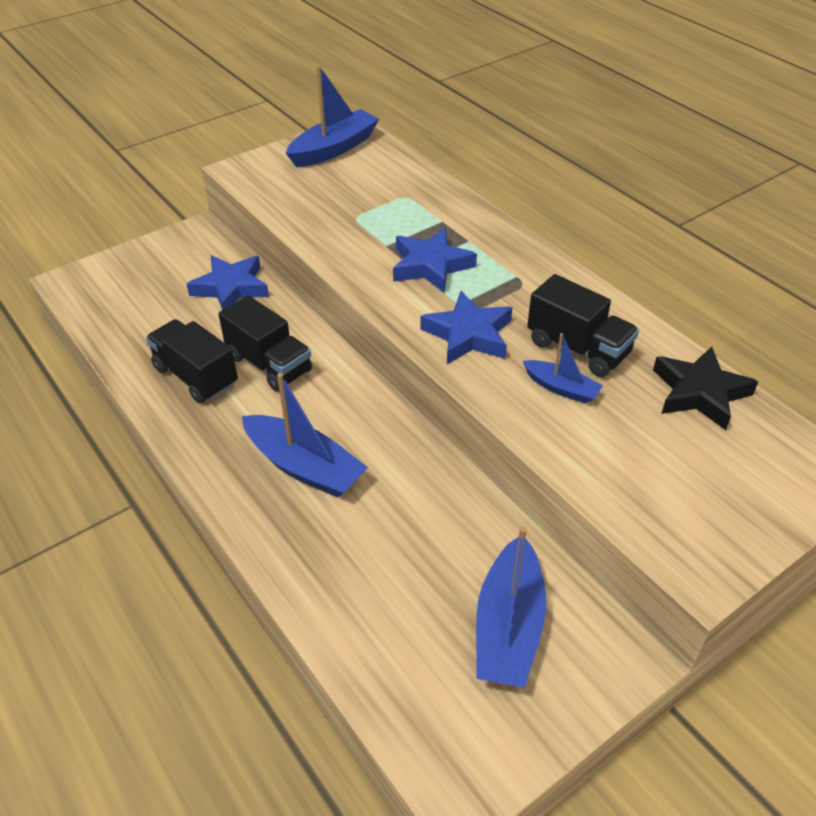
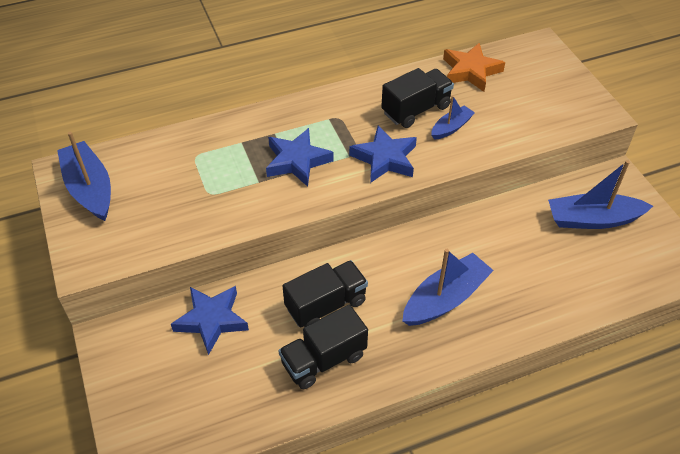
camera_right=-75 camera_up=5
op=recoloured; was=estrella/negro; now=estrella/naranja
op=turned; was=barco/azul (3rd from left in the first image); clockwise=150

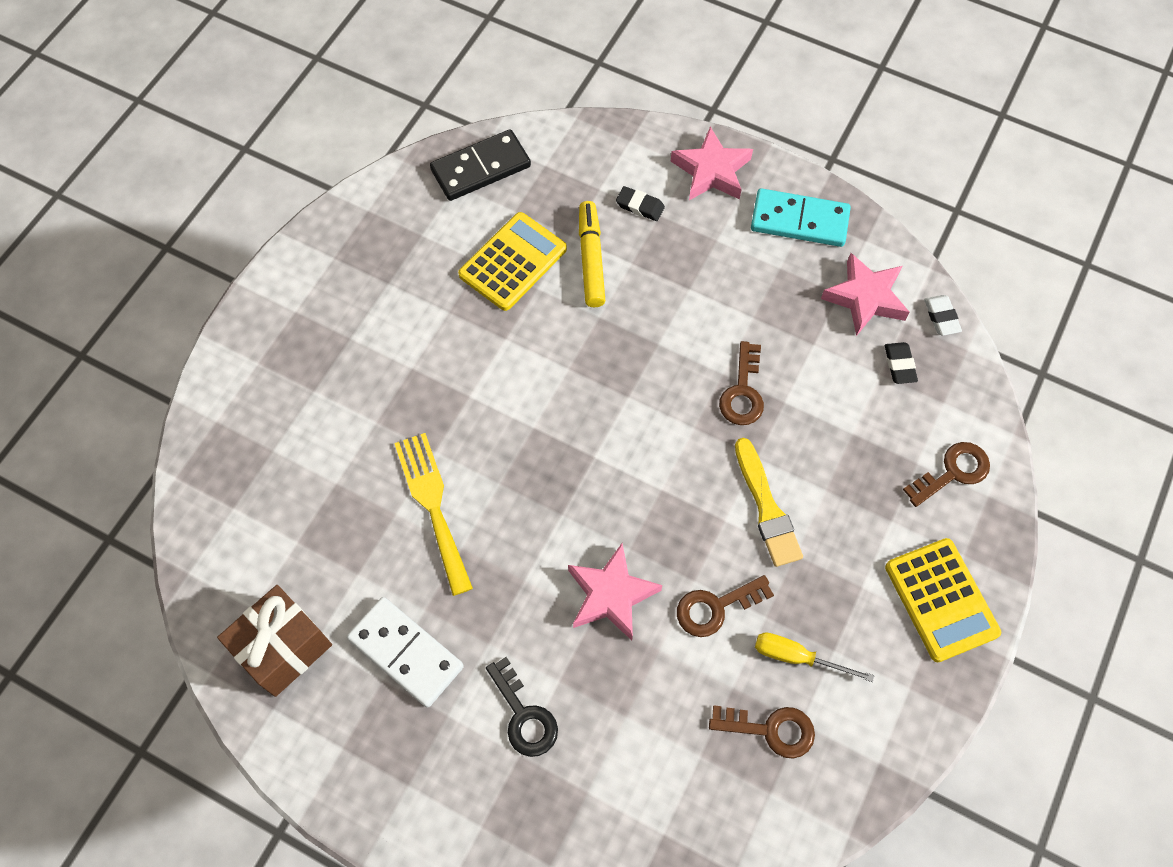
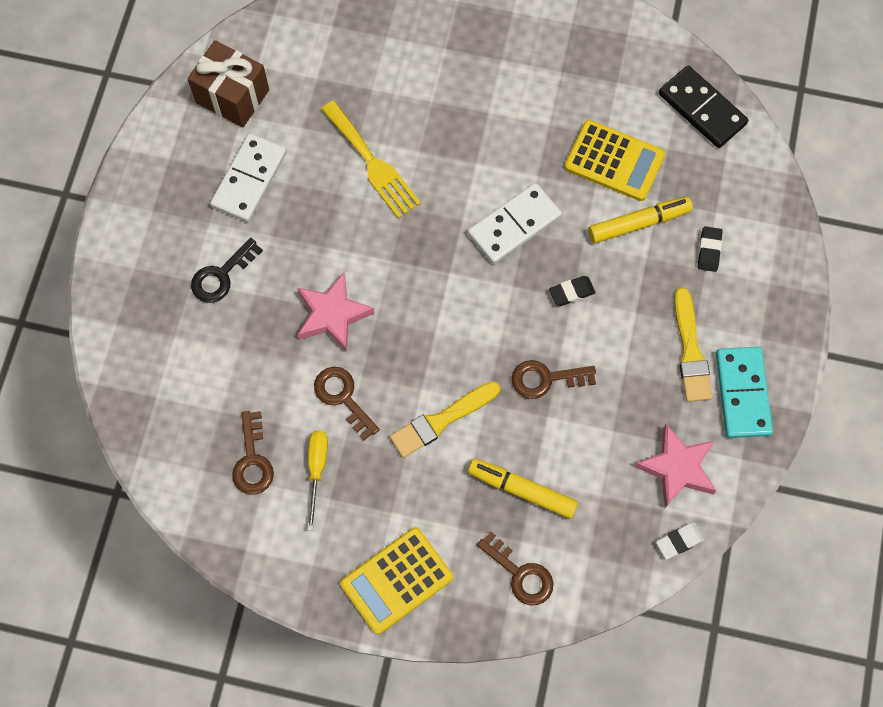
camera_right=75 camera_up=5
op=removed; was=estrella/rosa (2nd from left)
op=added; now=ficha de dominó/blanco (2nd from left)
op=added; now=rotulador/amarillo (1st from left)
op=added; now=pincel/amarillo (2nd from left)
op=moved; was=goma de borrar/negro (2nd from left in the first image); now=goma de borrar/negro (1st from left)
op=turned; was=tenedor/amarillo; clockwise=90

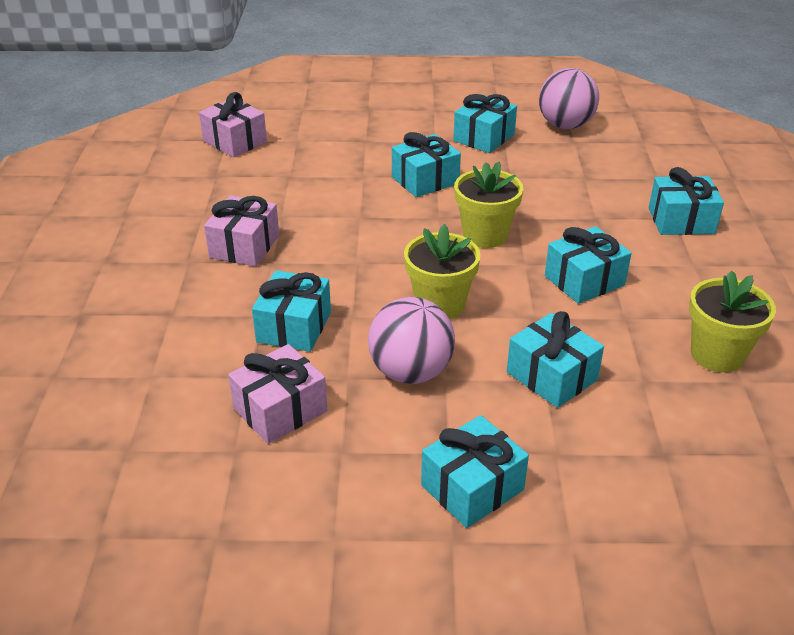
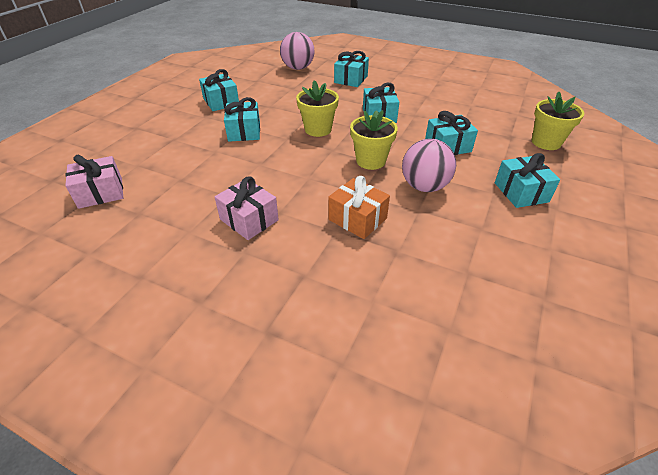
camera_right=-65 camera_up=5
op=removed; was=regalo/rosa (3rd from left)
op=moved; was=pelota/rosa (2nd from left in the first image); now=pelota/rosa (1st from left)
op=moved; was=maceta/amarillo (3rd from left)
op=recoloured; was=regalo/turquesa (1st from left); now=regalo/naranja

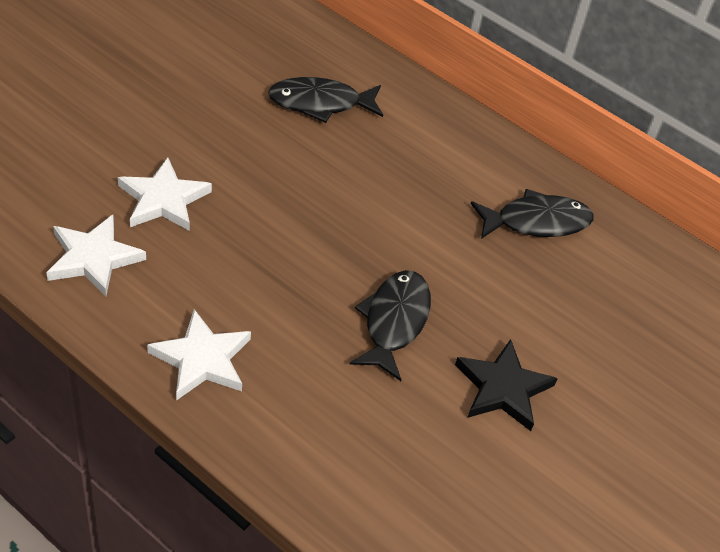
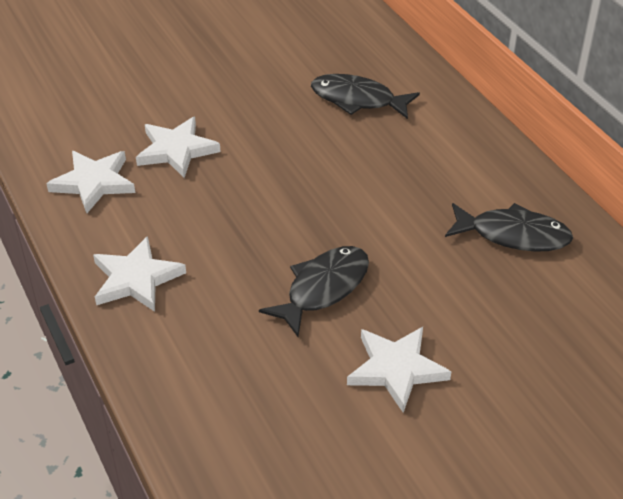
camera_right=30 camera_up=-5
op=recoloured; was=estrella/negro; now=estrella/blanco (4th from left)

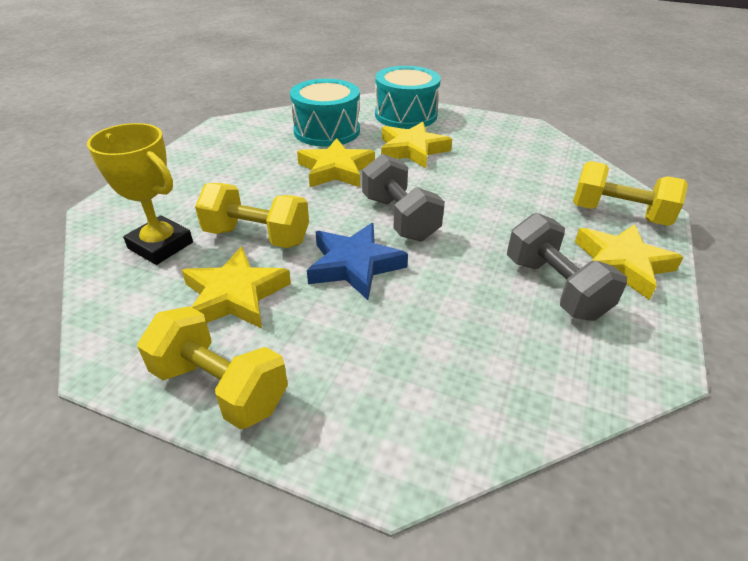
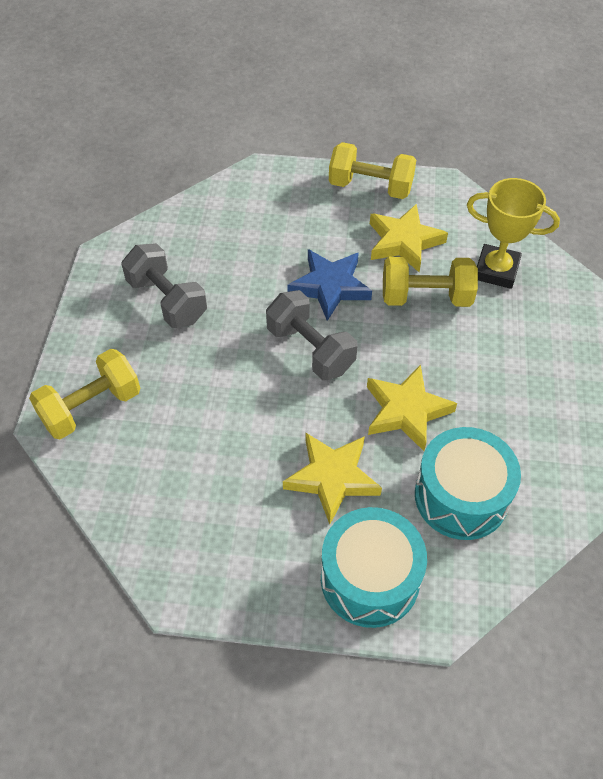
camera_right=165 camera_up=15
op=removed; was=estrella/amarillo (4th from left)
op=turned; was=mancuerna/amarillo (3rd from left in the first image); clockwise=-45

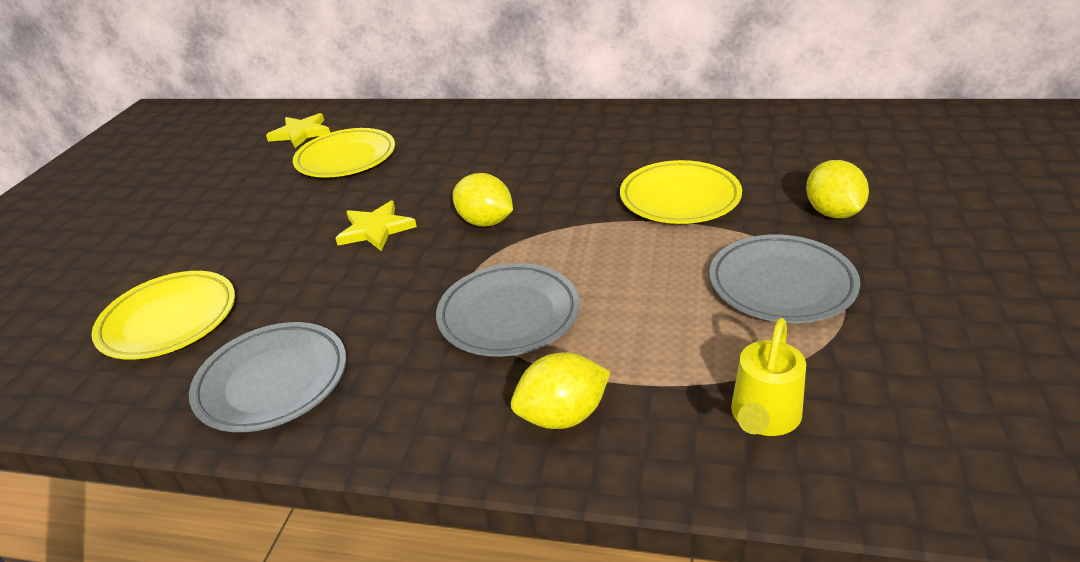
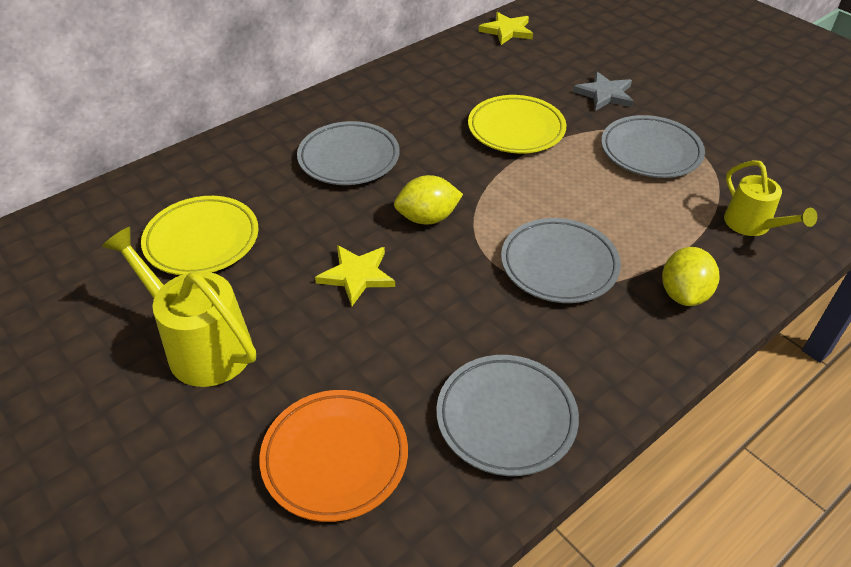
camera_right=-55 camera_up=10
op=added; now=regadera/amarillo (1st from left)
op=added; now=plato/gris (1st from left)
op=moved; was=estrella/amarillo (1st from left in the first image); now=estrella/amarillo (2nd from left)
op=replaced; was=limón/amarillo (3rd from left); now=estrella/gris
op=recoloured; was=plato/amarillo (1st from left); now=plato/naranja

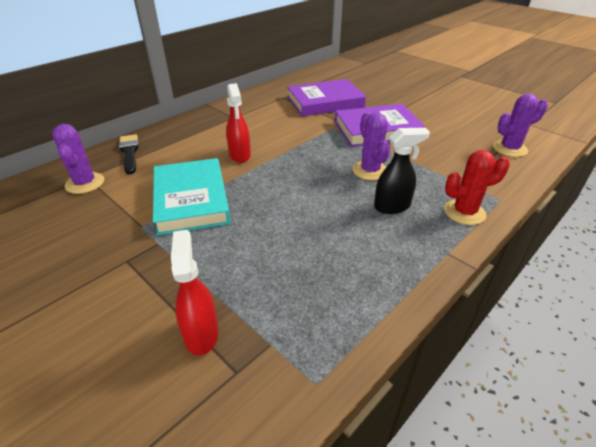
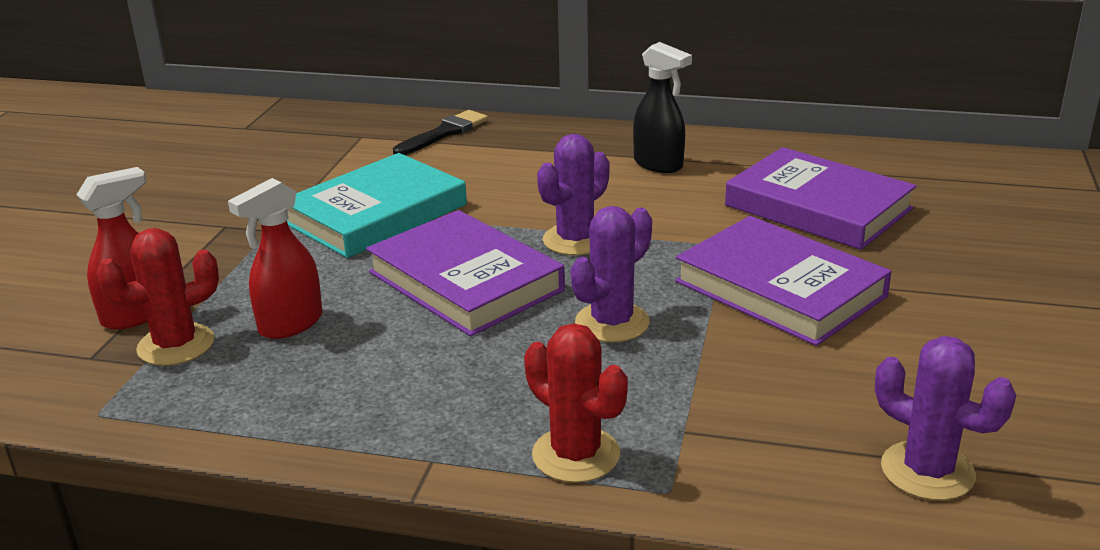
camera_right=60 camera_up=-10
op=added; now=cactus/rojo (1st from left)
op=added; now=libro/morado (1st from left)
op=moved; was=cactus/morado (1st from left)
op=moved; was=pulverizador/rojo (2nd from left)
op=moved; was=pulverizador/negro

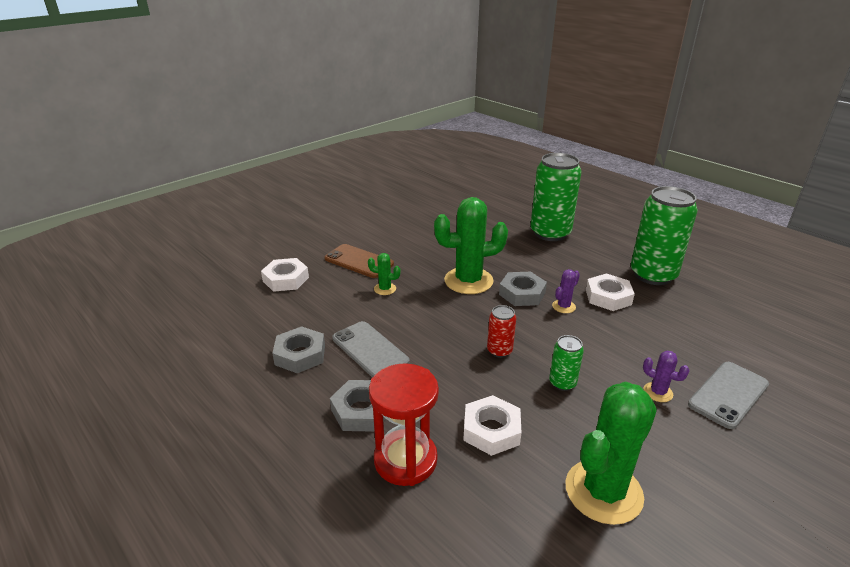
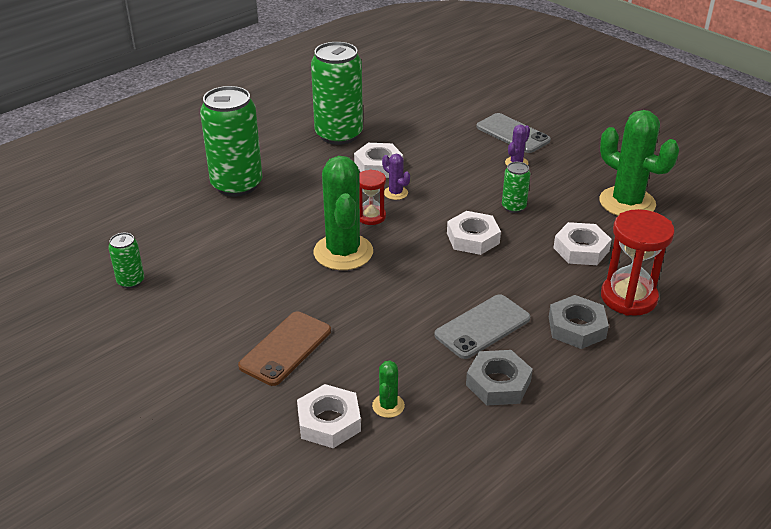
camera_right=-90 camera_up=5
op=added; now=lata/verde (1st from left)
op=moved; was=cactus/verde (1st from left in the first image); now=cactus/verde (2nd from left)
op=replaced; was=lata/rojo; now=tuerca/blanco (3rd from left)
op=replaced; was=tuerca/gris (3rd from left); now=reloj de arena/rojo (1st from left)

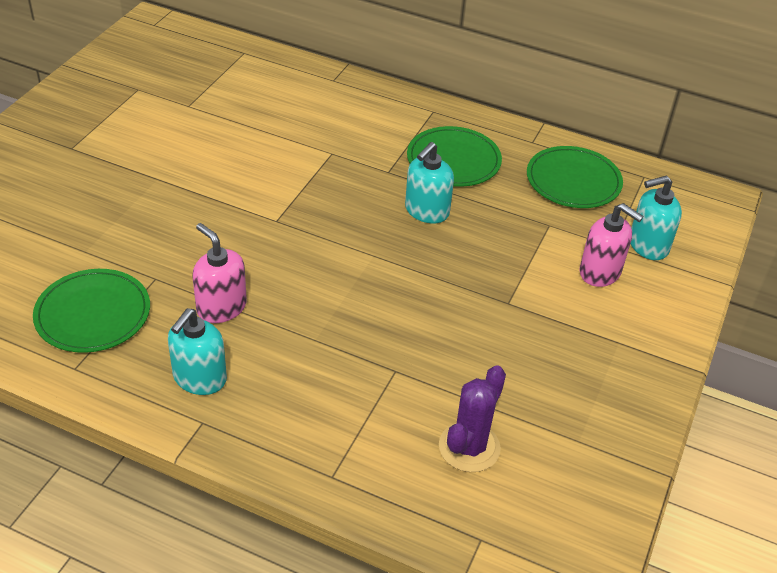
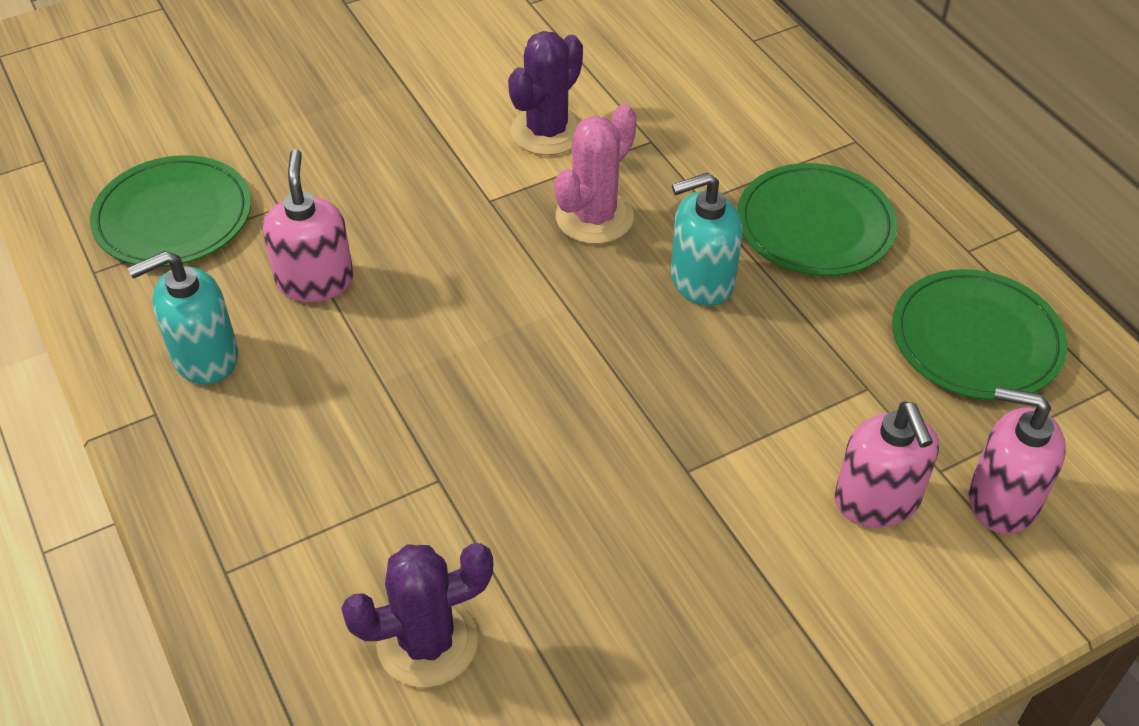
camera_right=40 camera_up=5
op=added; now=cactus/morado (2nd from left)
op=added; now=cactus/rosa
op=recoloured; was=dispensador de jabón/turquesa (3rd from left); now=dispensador de jabón/rosa (3rd from left)

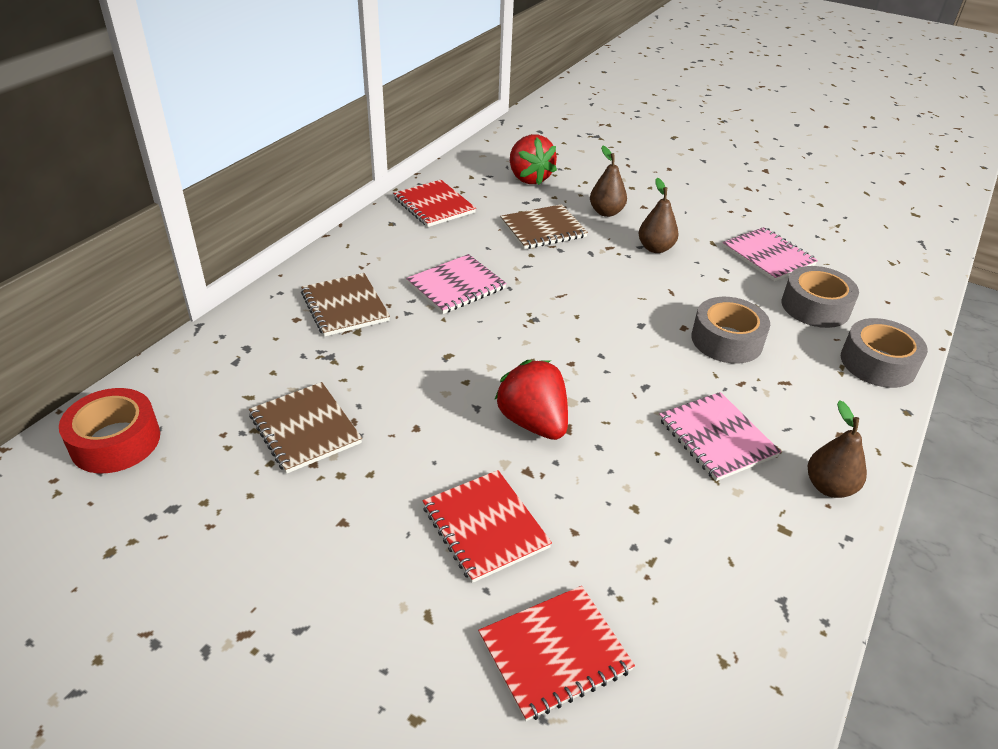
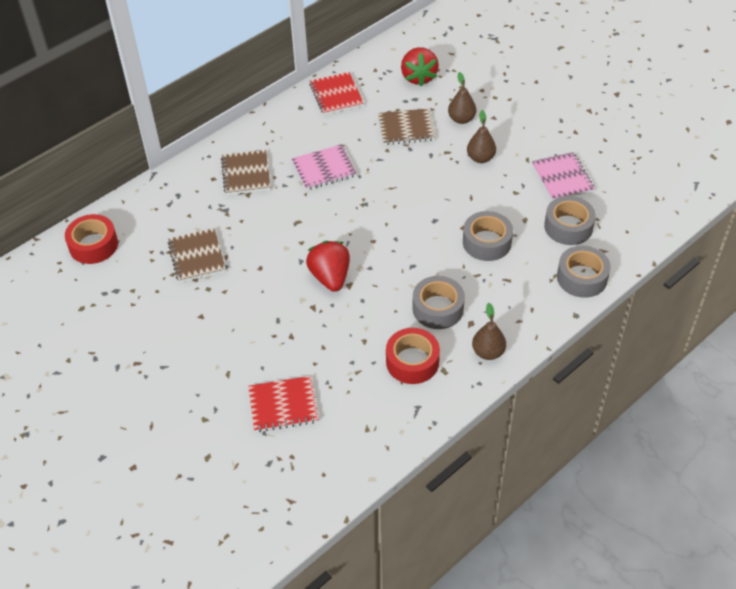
camera_right=20 camera_up=10
op=removed; was=cuaderno/rojo (2nd from left)
op=added; now=cinta adhesiva/rojo (2nd from left)
op=replaced; was=cuaderno/rosa (2nd from left); now=cinta adhesiva/gris (1st from left)

